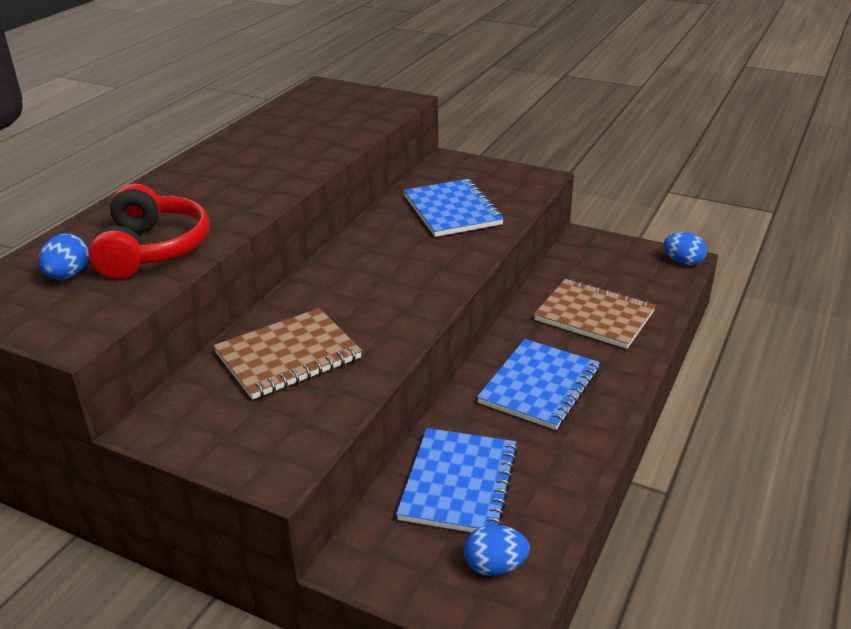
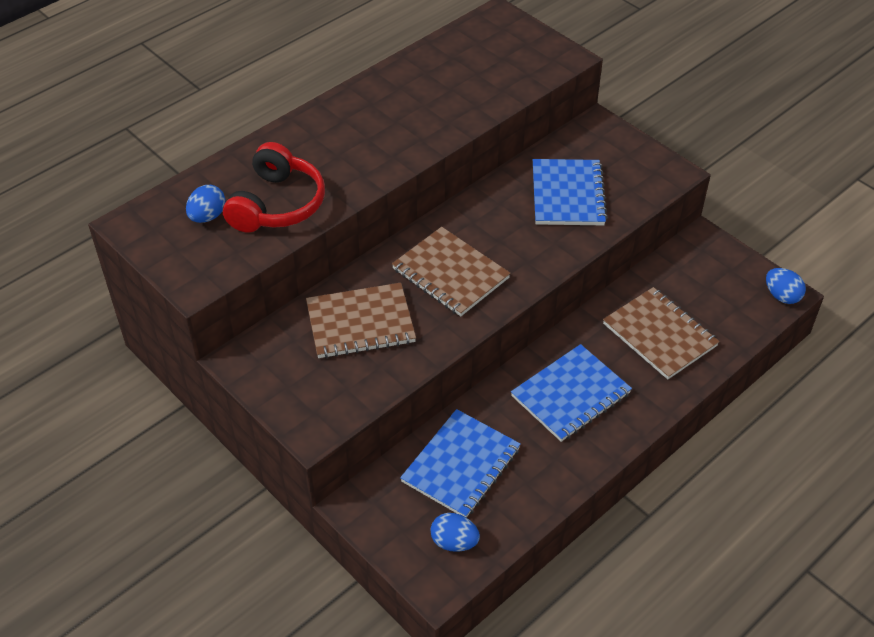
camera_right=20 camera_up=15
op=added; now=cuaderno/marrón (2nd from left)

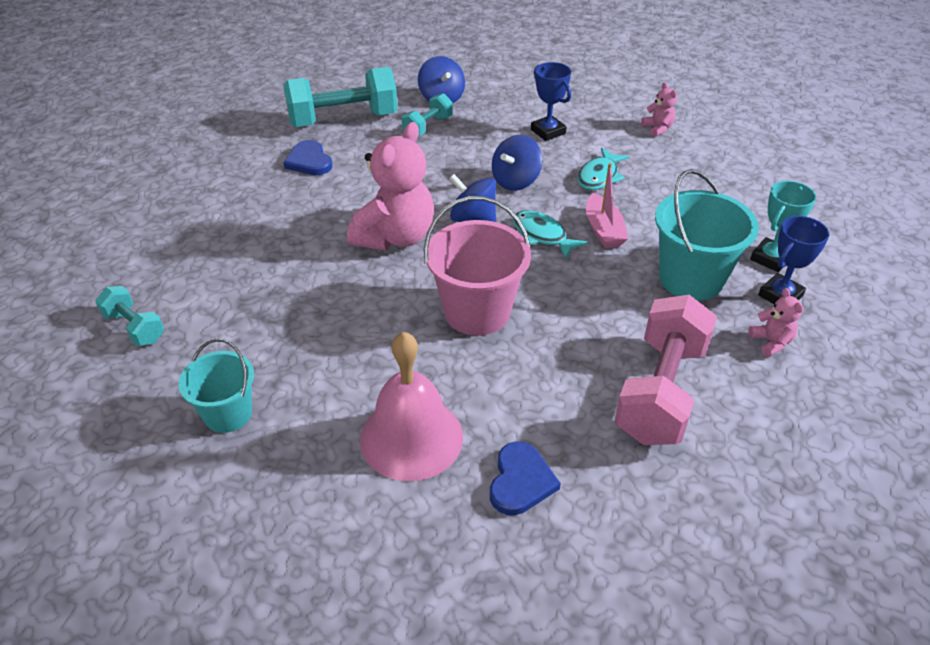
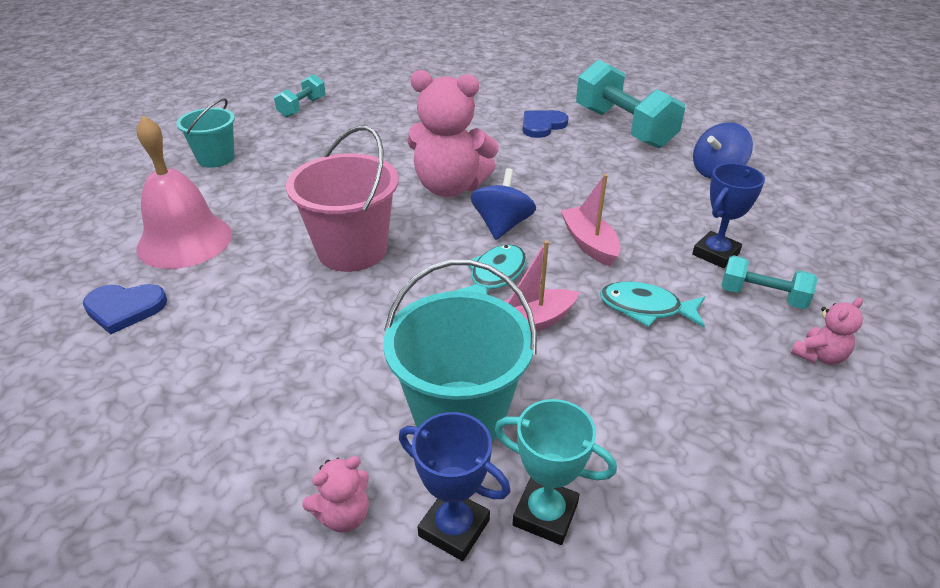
camera_right=75 camera_up=-5
op=removed; was=mancuerna/rosa
op=moved; was=mancuerna/turquesa (3rd from left)
op=replaced; was=peonza/azul (3rd from left); now=barco/rosa (2nd from left)

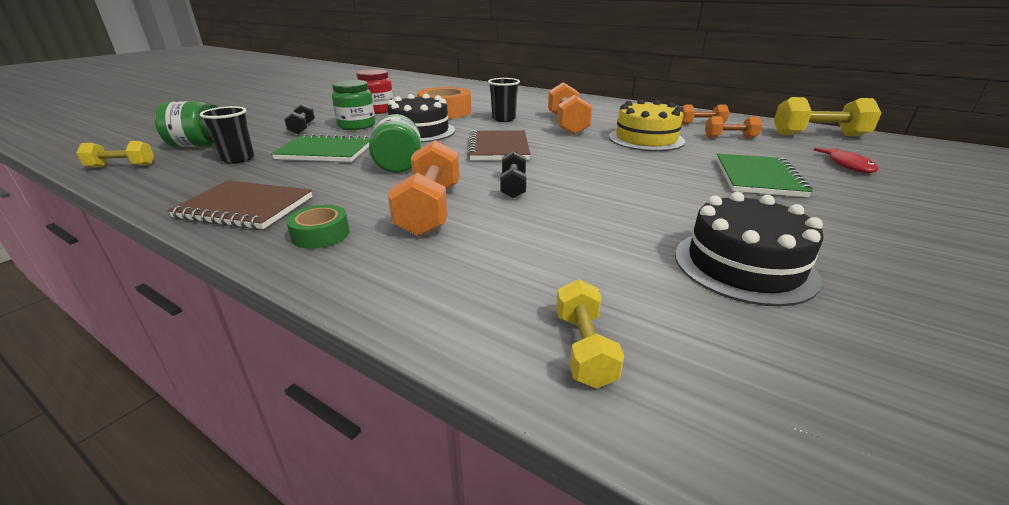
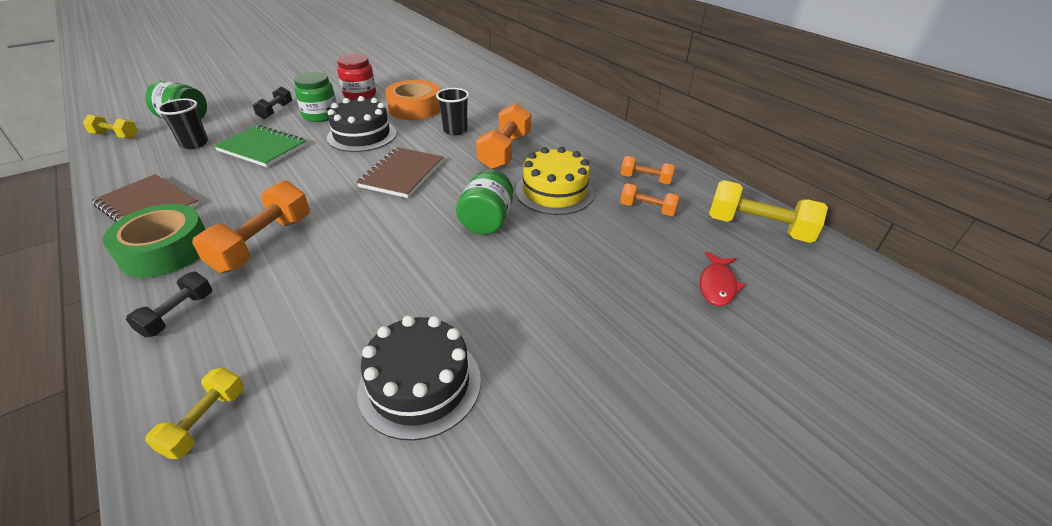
camera_right=20 camera_up=10
op=removed; was=cuaderno/verde (2nd from left)
op=moved; was=tarro/verde (3rd from left)
op=moved; was=mancuerna/negro (2nd from left in the first image); now=mancuerna/negro (1st from left)
op=resized; was=cinta adhesiva/verde; ratio=1.81

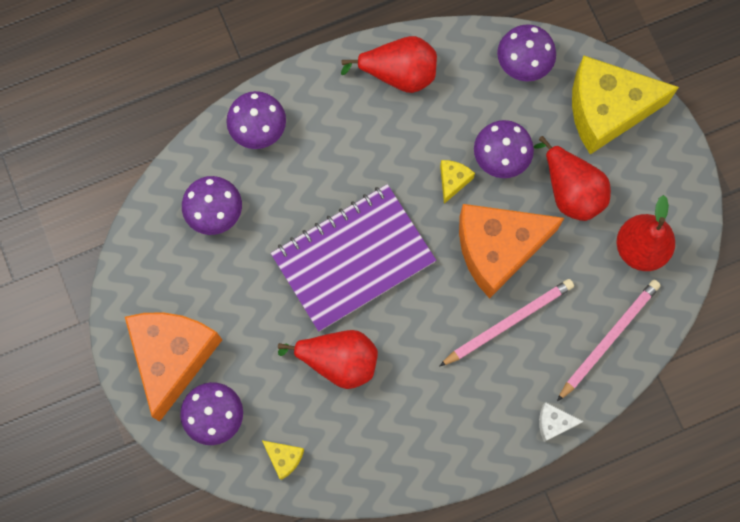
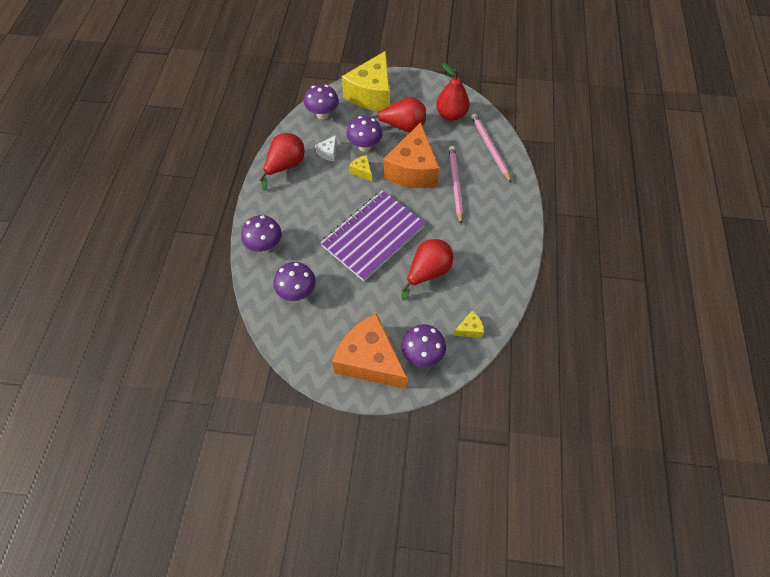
camera_right=-60 camera_up=-15
op=moved; was=queso/blanco
op=turned; was=cuaderno/morado; clockwise=45

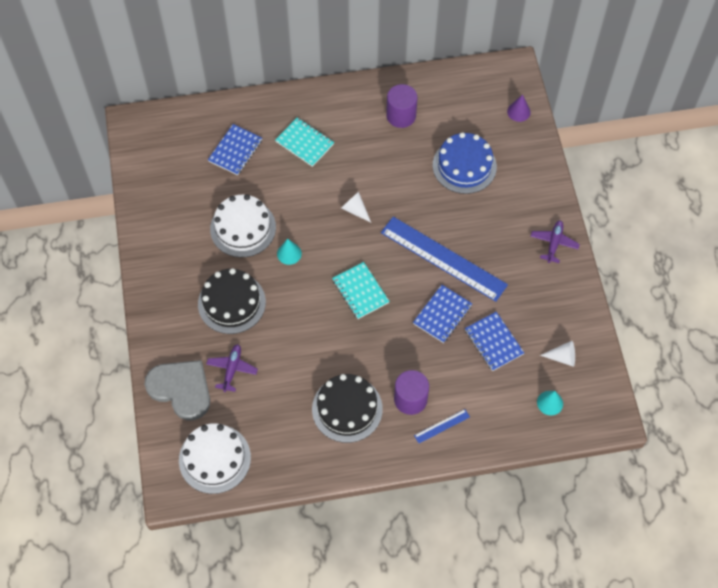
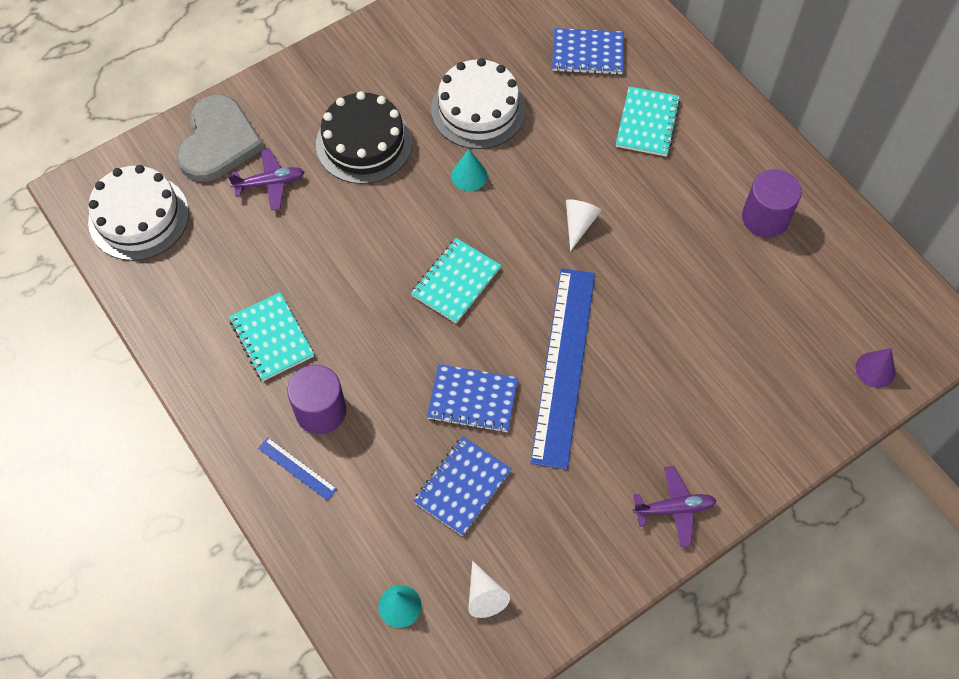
camera_right=65 camera_up=0
op=removed; was=tarta/azul
op=replaced; was=tarta/negro (2nd from left); now=cuaderno/turquesa (1st from left)

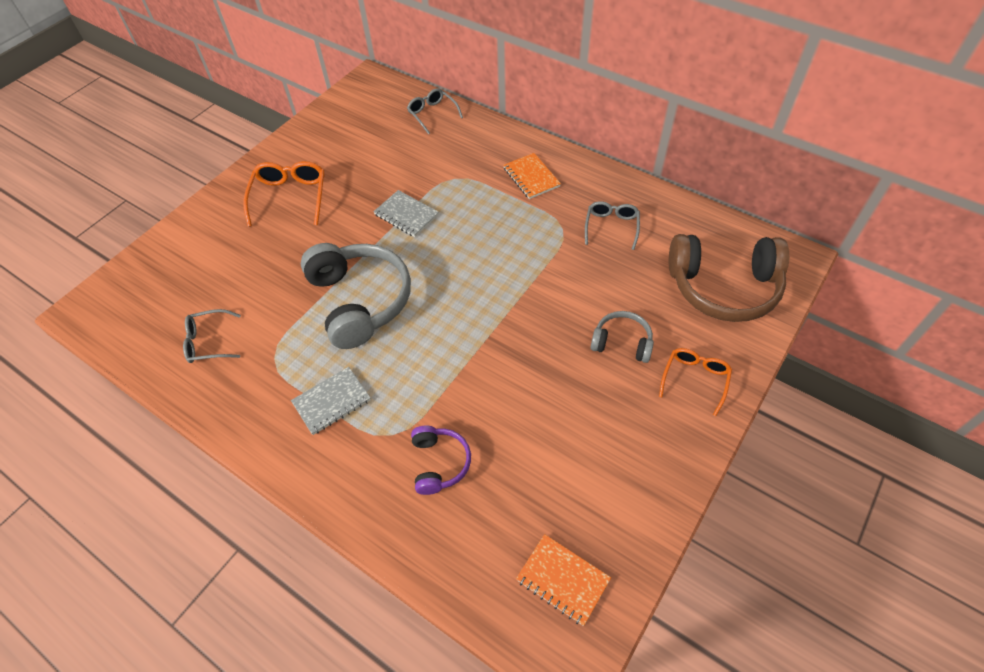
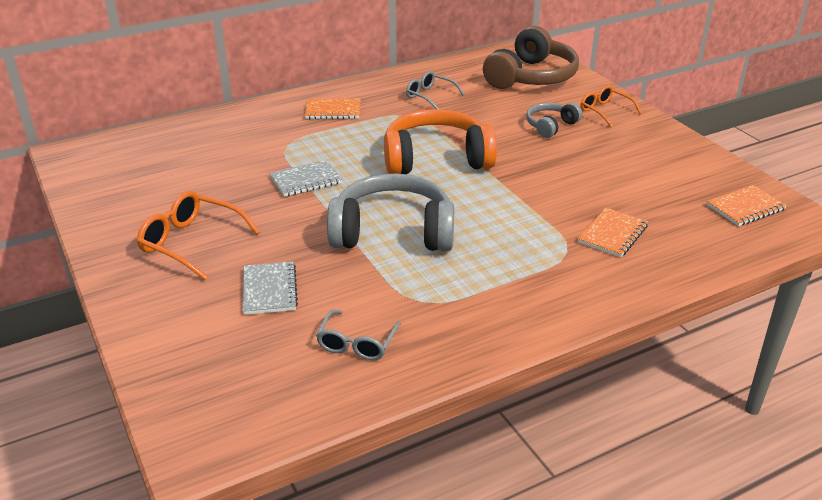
camera_right=-65 camera_up=-20
op=removed; was=gafas/gris (2nd from left)
op=added; now=auriculares/naranja
op=moved; was=cuaderno/gris (1st from left)
op=replaced; was=auriculares/morado; now=cuaderno/naranja (2nd from left)

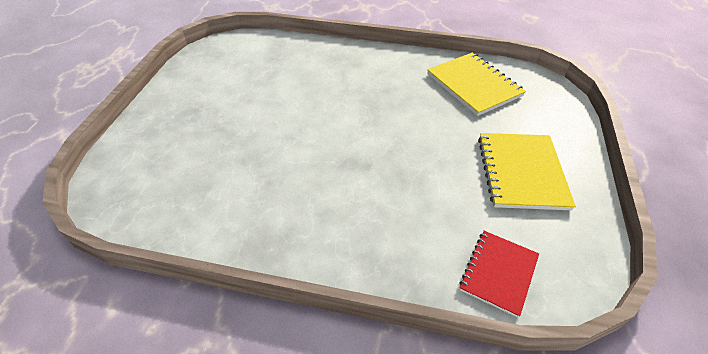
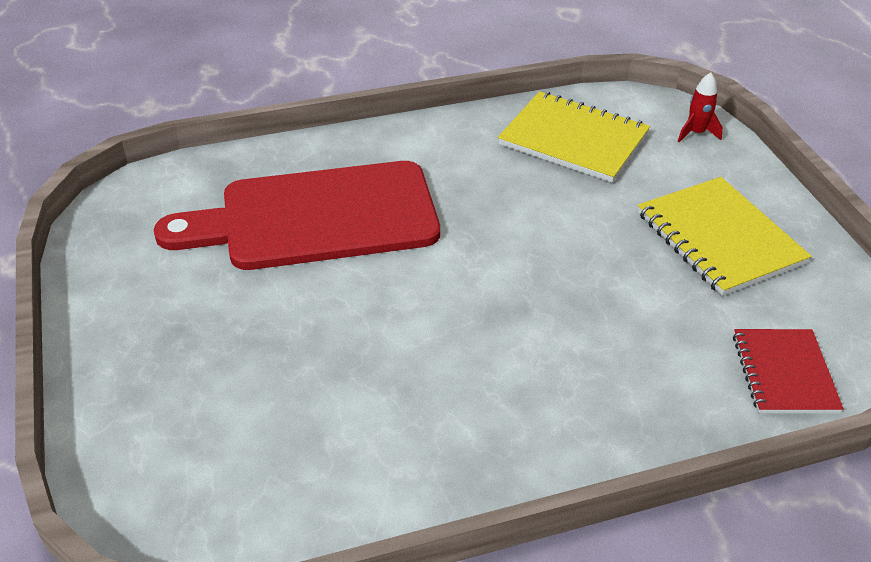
camera_right=-30 camera_up=-5
op=added; now=tabla de cortar/rojo
op=added; now=cohete/rojo

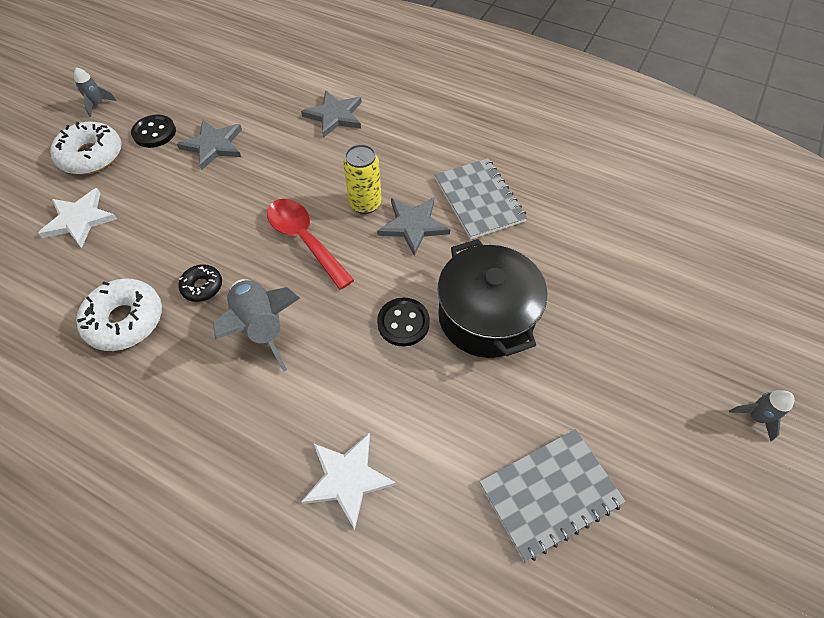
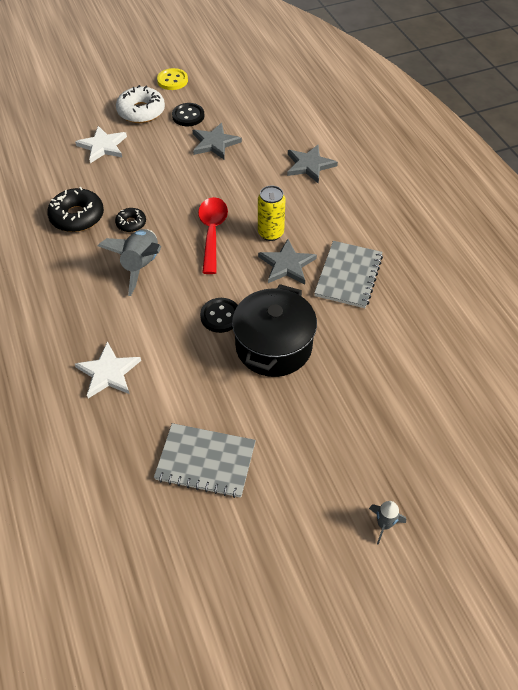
camera_right=40 camera_up=-5
op=replaced; was=cohete/gris (1st from left); now=botón/amarillo
op=recoloured; was=rosquilla/blanco (2nd from left); now=rosquilla/negro (1st from left)

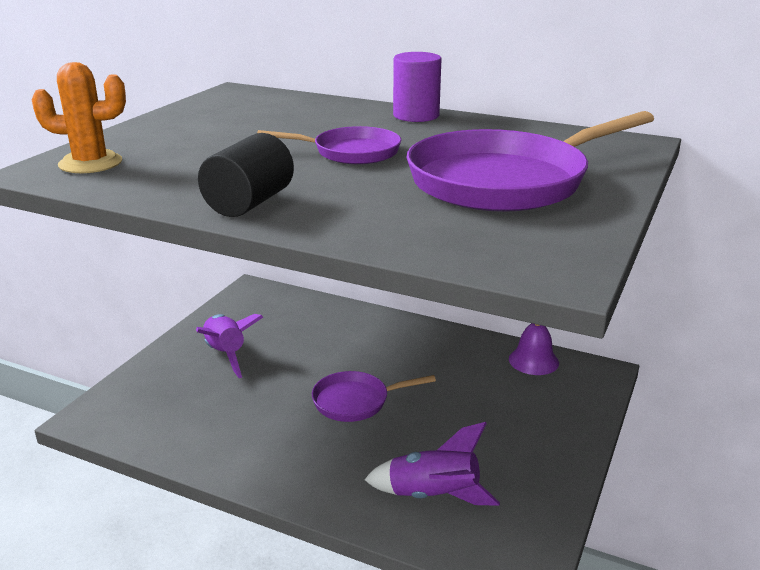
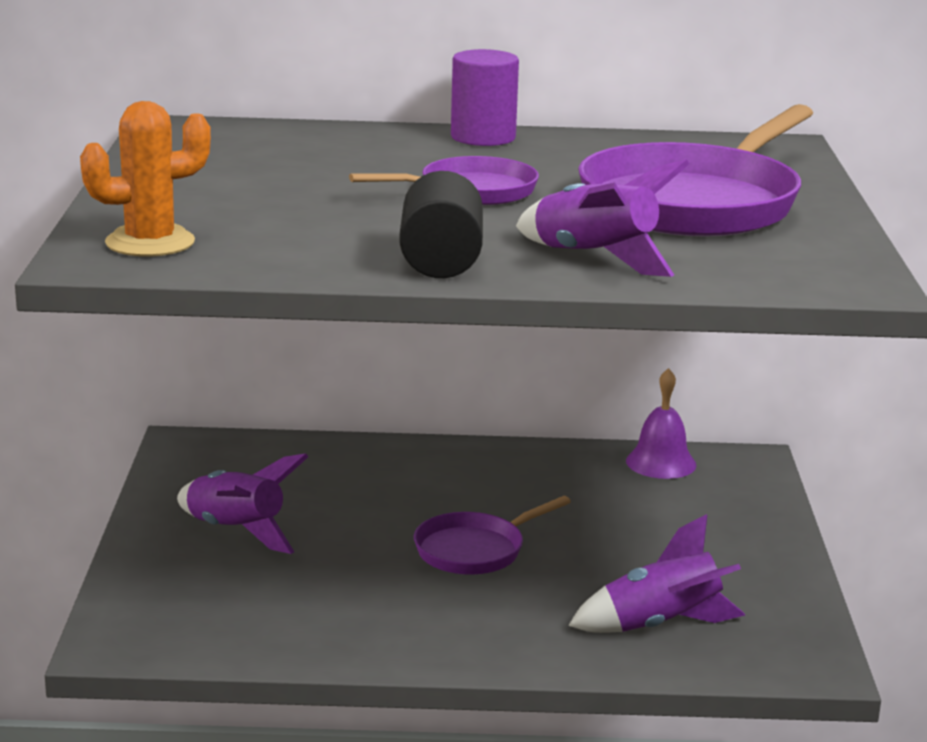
camera_right=-25 camera_up=-5
op=added; now=cohete/morado (2nd from left)

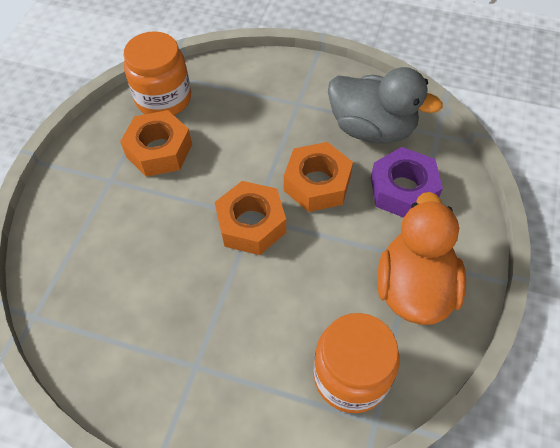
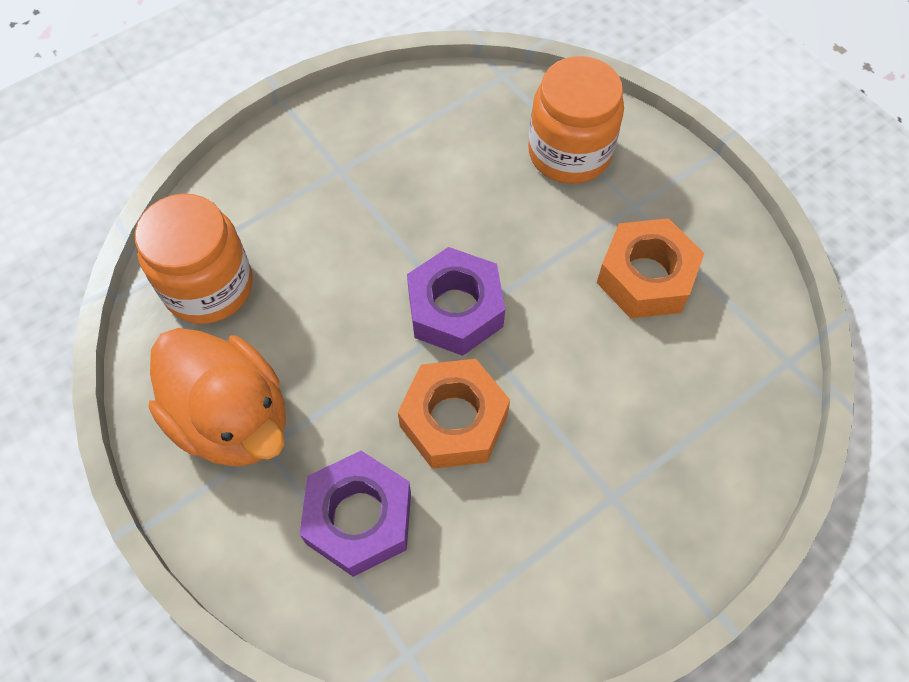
camera_right=125 camera_up=5
op=removed; was=pato/gris
op=moved; was=tarro/naranja (1st from left in the first image); now=tarro/naranja (2nd from left)
op=recoloured; was=tuerca/naranja (2nd from left); now=tuerca/morado (2nd from left)

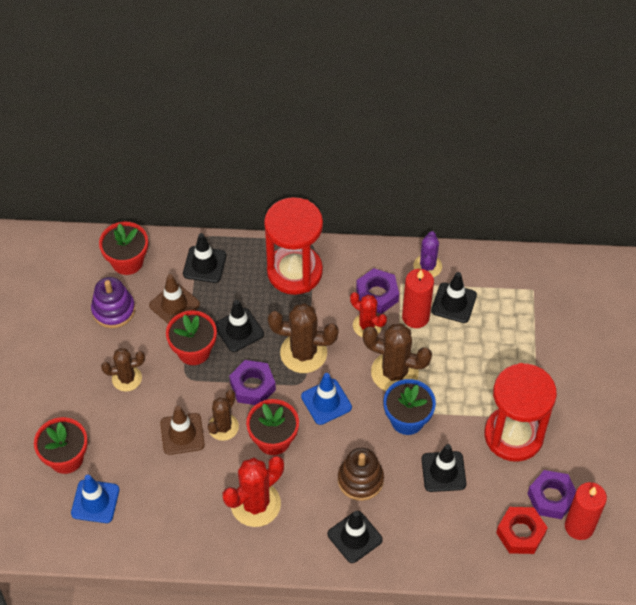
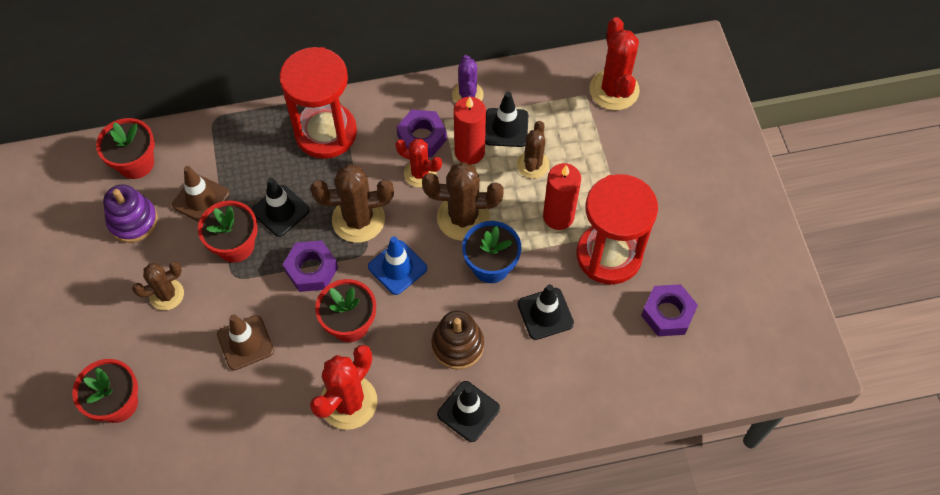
camera_right=-15 camera_up=5
op=removed; was=cono de tráfico/azul (1st from left)
op=removed; was=cono de tráfico/negro (1st from left)
op=removed; was=tuerca/rojo
op=added; now=cactus/rojo (3rd from left)
op=moved; was=cactus/marrón (2nd from left in the first image); now=cactus/marrón (4th from left)
op=moved; was=vela/rojo (2nd from left)

